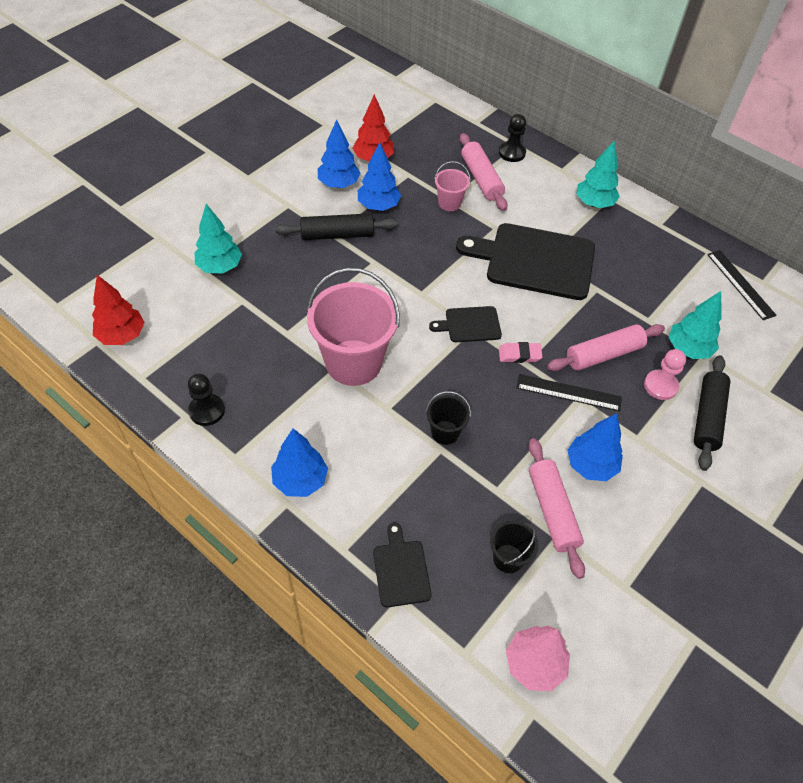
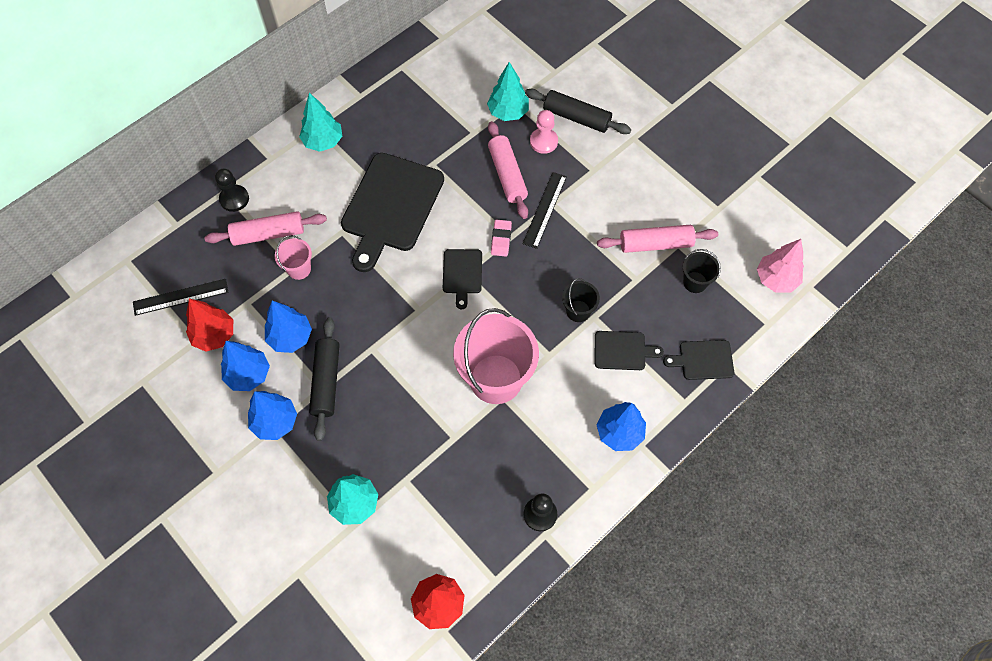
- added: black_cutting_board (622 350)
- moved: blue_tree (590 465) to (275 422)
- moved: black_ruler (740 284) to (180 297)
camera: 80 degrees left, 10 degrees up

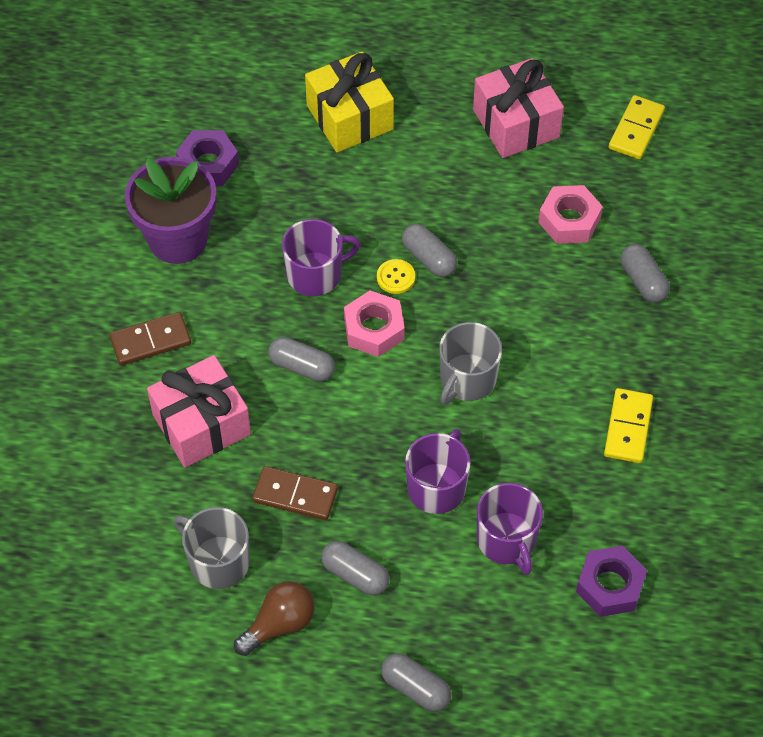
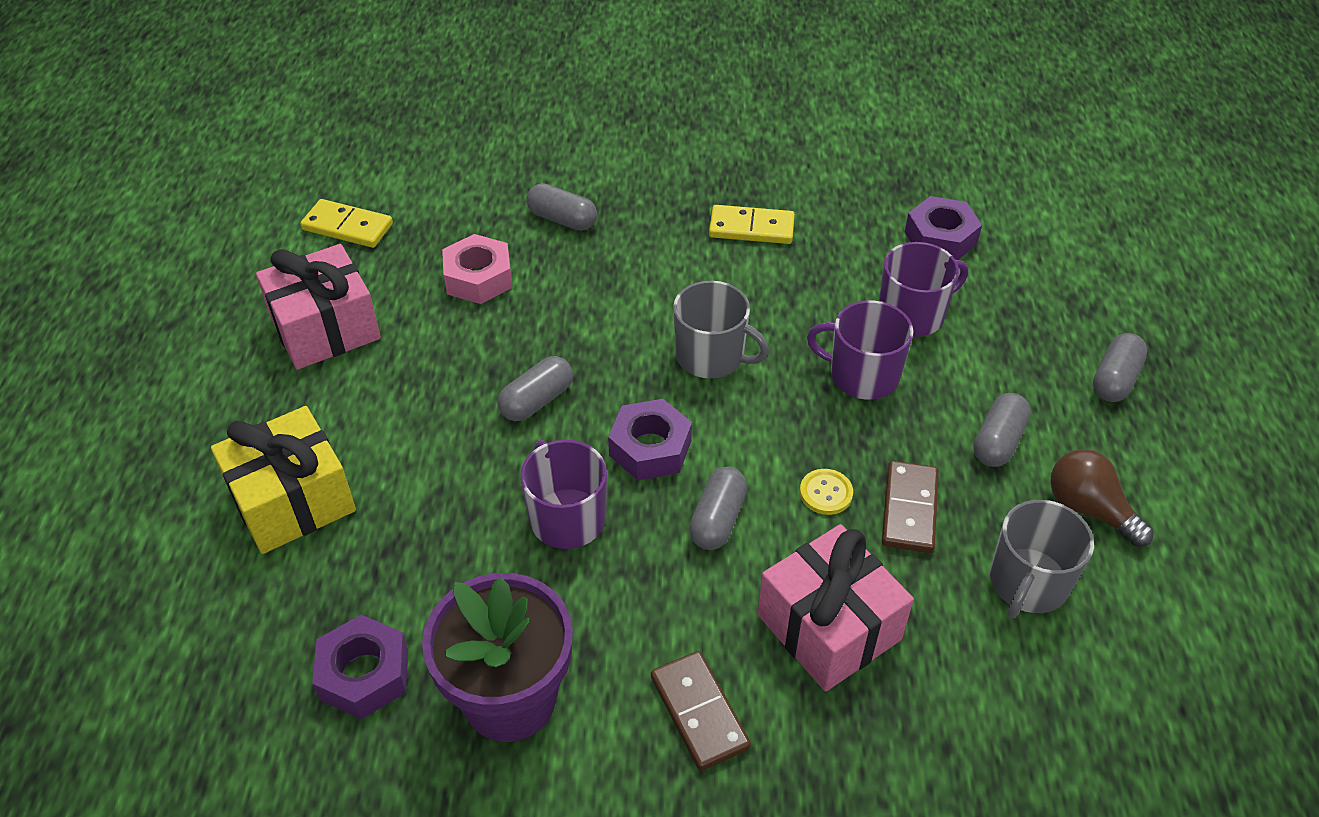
- moved: yellow_button (396 277) to (826 493)
- recoloured: pink_nut (374 329) to purple_nut (650 448)
- turned: grey_capsule (643 281) = (562 219) 60 degrees clockwise
camera: 95 degrees left, 10 degrees down

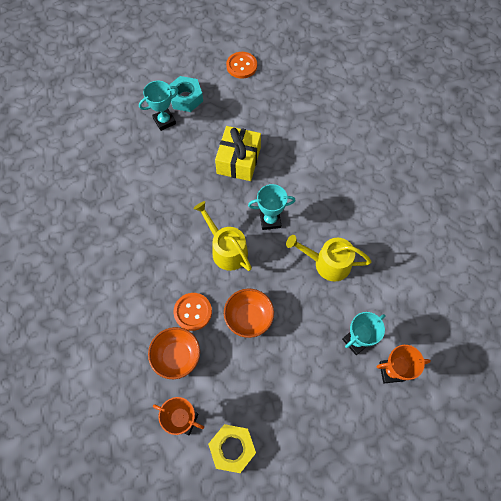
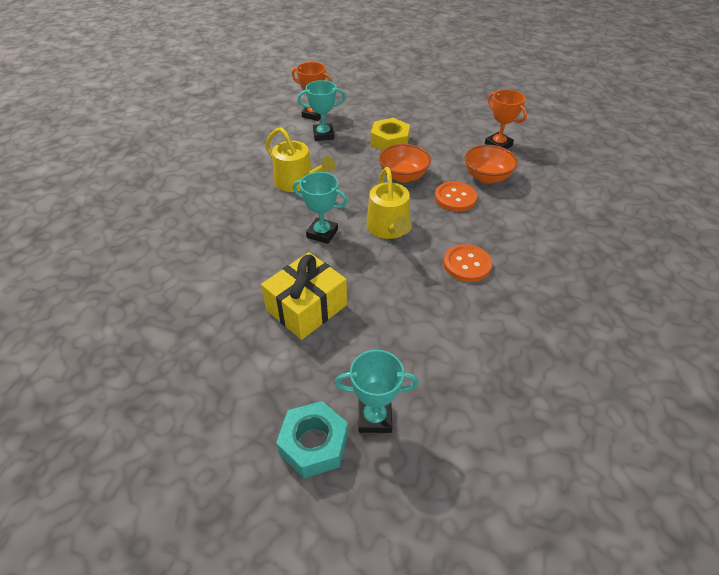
- moved: yellow_nut (232 448) to (390 141)
- moved: orange_button (241 66) to (467 264)
camera: 150 degrees left, 20 degrees down

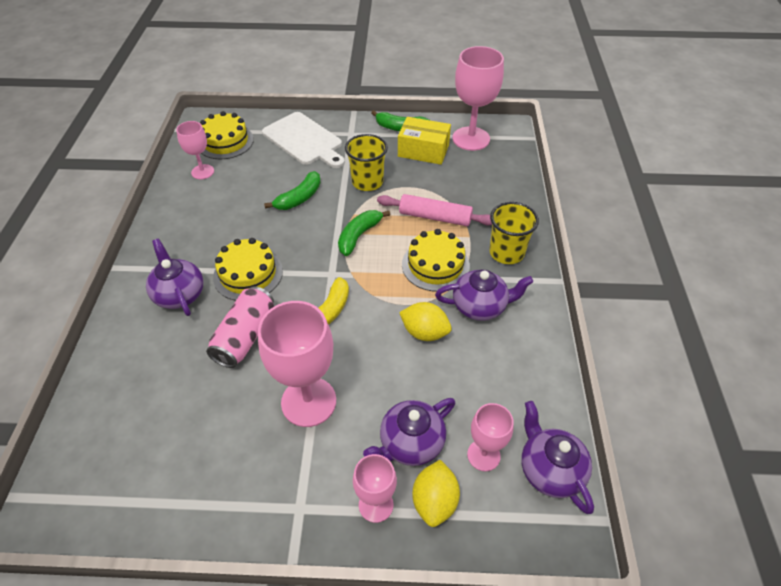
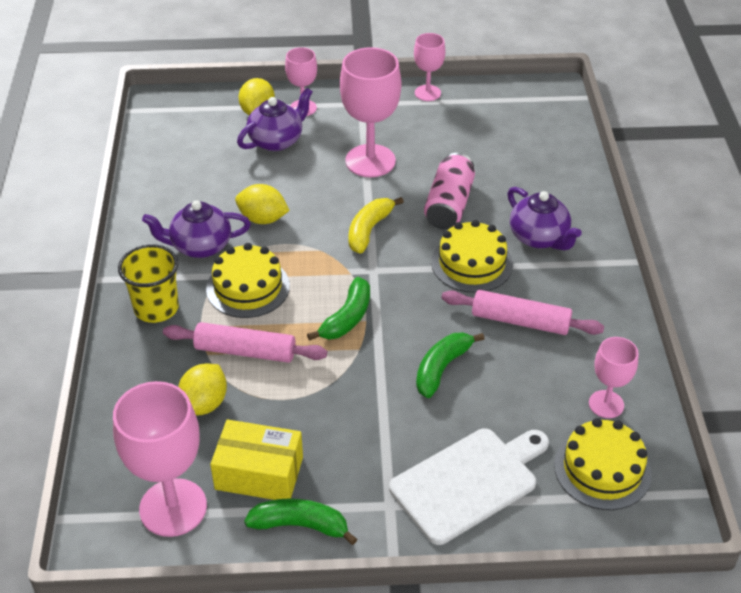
- removed: yellow_cup (367 182)
- removed: purple_teapot (549 470)
- added: yellow_lemon (204 403)
- added: pink_rolling_pin (520 321)
- moved: pink_goblet (483 455) to (427 93)
- turned: white_cutting_board (304 140) = (468 482) 105 degrees clockwise
camera: 175 degrees right, 5 degrees down

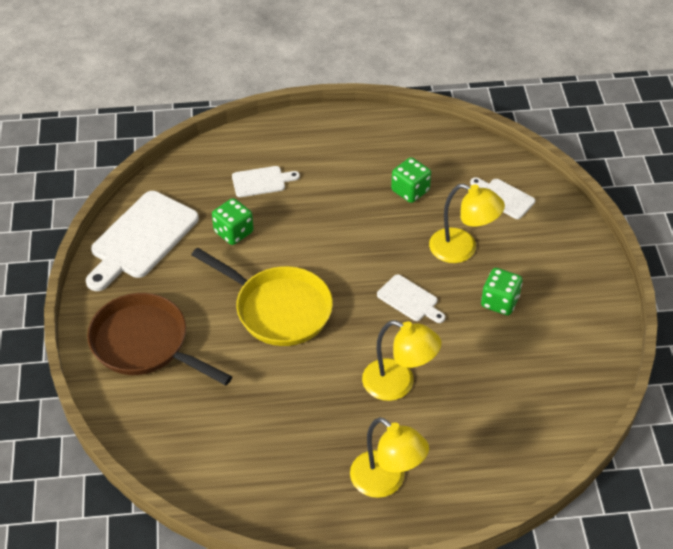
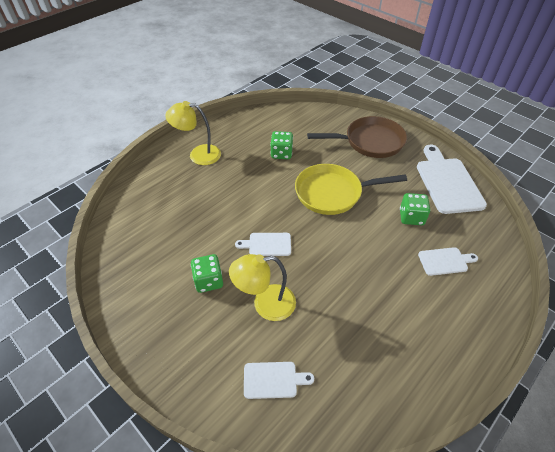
- removed: yellow_lamp (398 384)
- moved: green_dice (410 191) to (281 153)
- turned: white_cutting_board (261 181) = (445 261) 135 degrees counterclockwise
camera: 140 degrees right, 0 degrees up

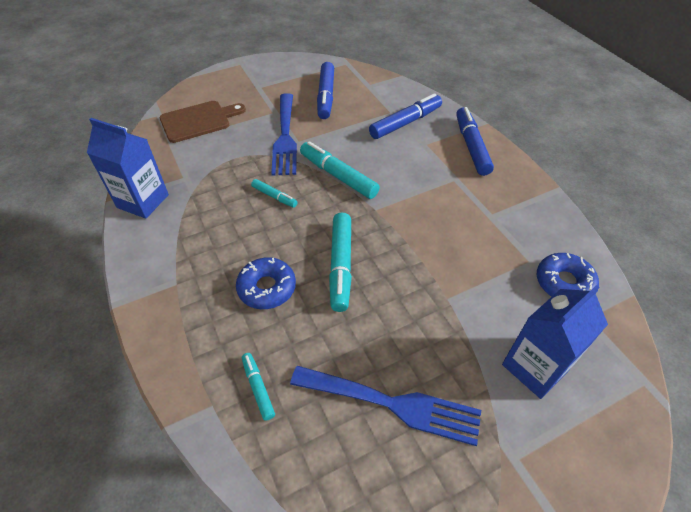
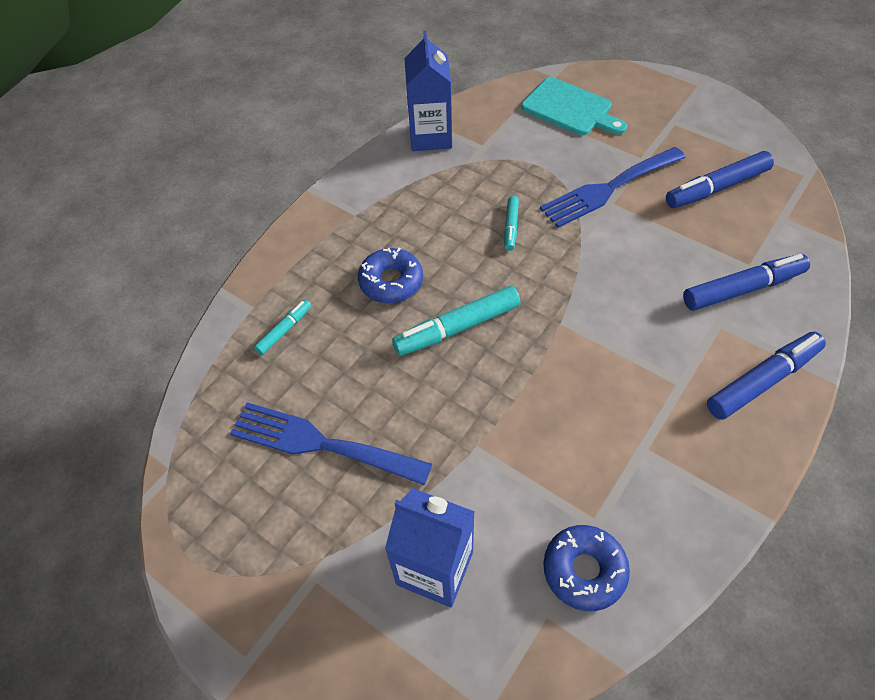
- removed: turquoise_marker (338 176)
- recoloured: brown_cutting_board (198 121) to turquoise_cutting_board (570 108)
- turned: blue_fork (393 404) = (321 444) 120 degrees clockwise
- turned: blue_marker (405 123) = (743 289) 45 degrees counterclockwise
camera: 65 degrees right, 5 degrees up

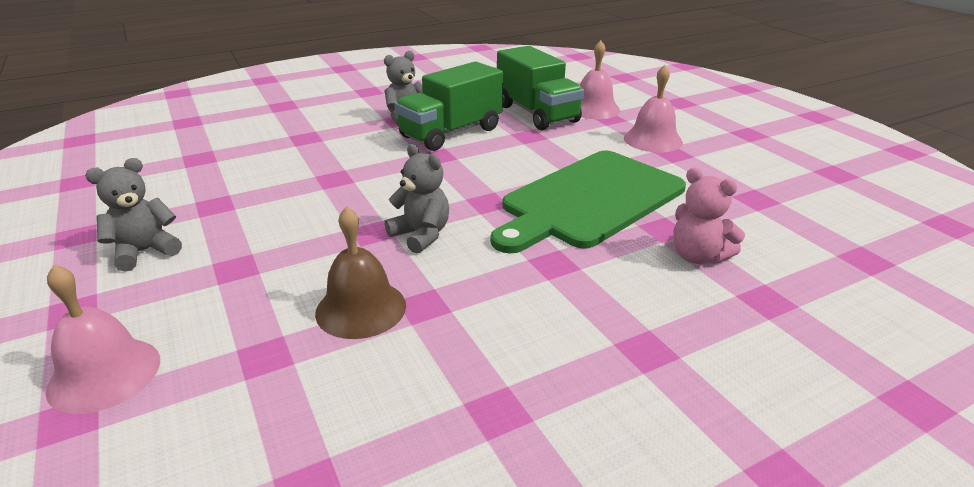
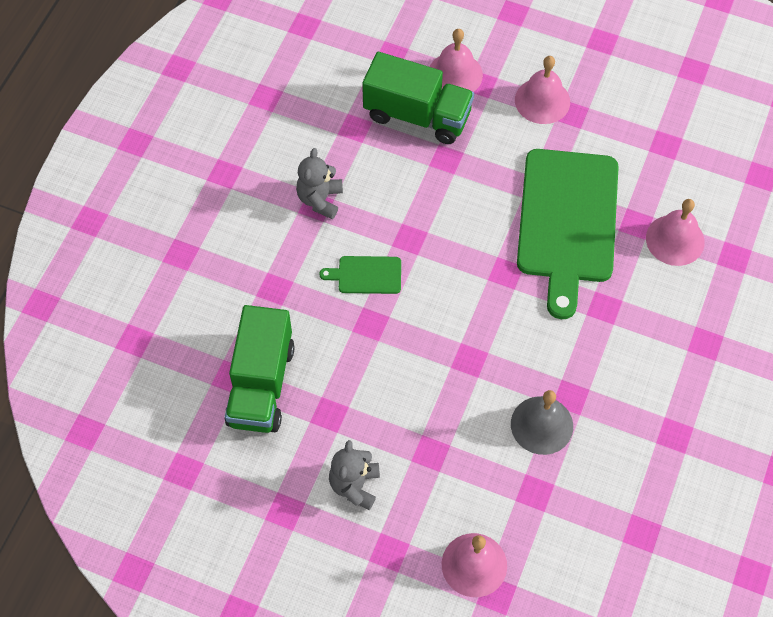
- removed: grey_teddy_bear (421 235)
- added: green_cutting_board (366 275)
- moved: green_truck (451 133) to (261 384)
- replaced: pink_teddy_bear (698 256) to pink_bell (675 240)
- recoloured: brown_bell (361 308) to grey_bell (542 425)
camera: 40 degrees left, 30 degrees up

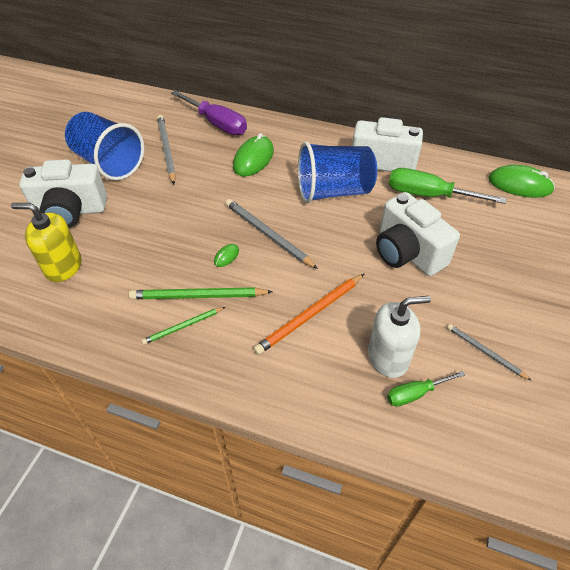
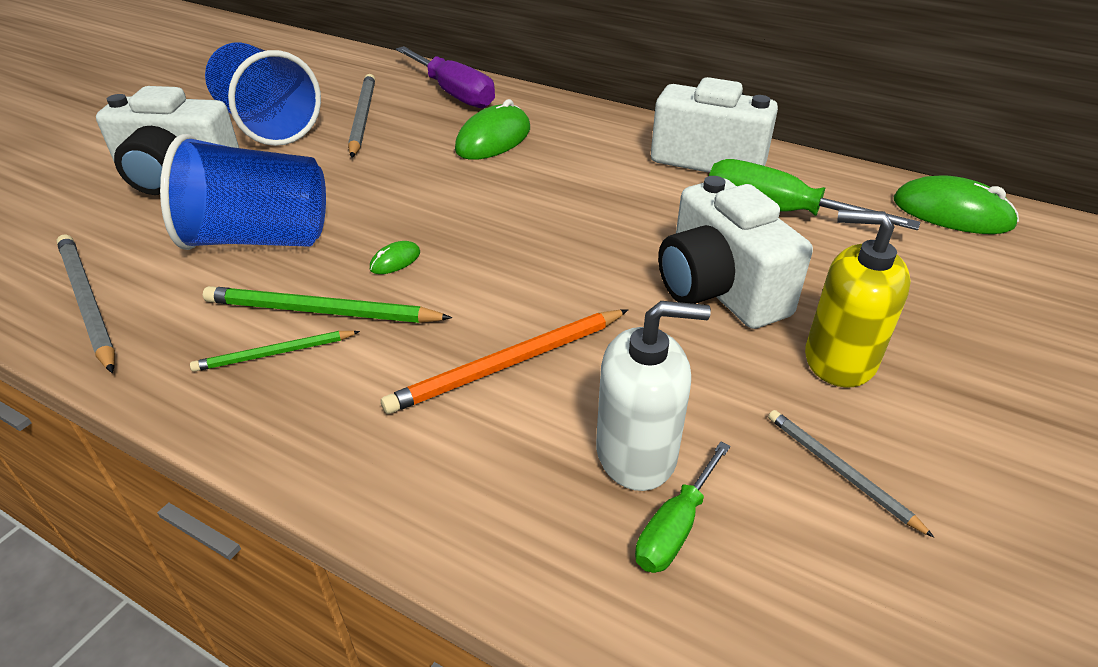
- moved: yellow_soap_dispenser (63 266) to (839 359)
- moved: grey_pencil (268 234) to (87 302)
- moved: blue_cup (333 191) to (260 239)
- turned: green_screwdriver (415 394) = (675 527) 45 degrees counterclockwise
camera: 10 degrees right, 10 degrees down

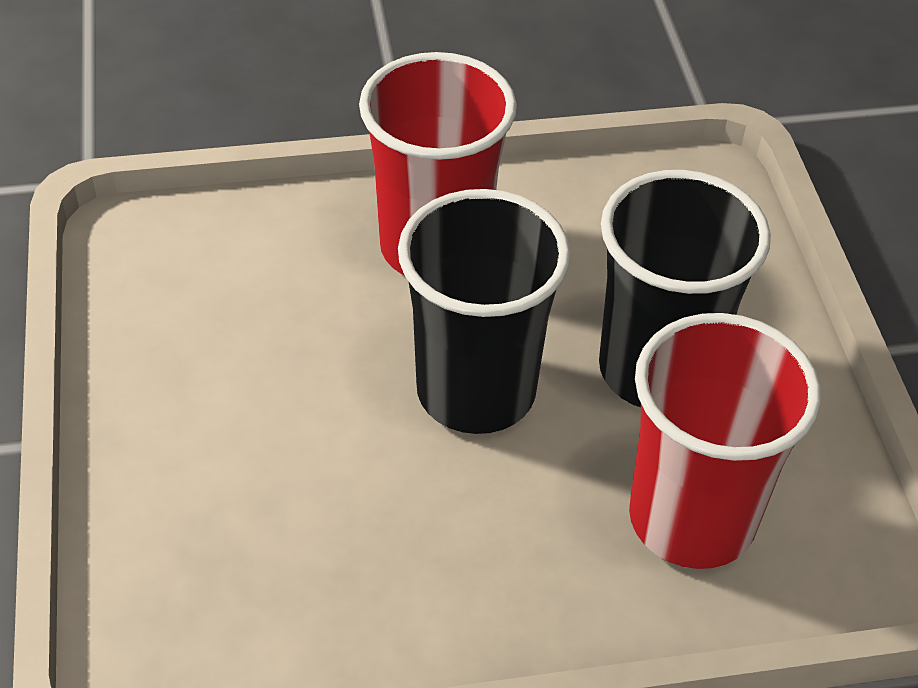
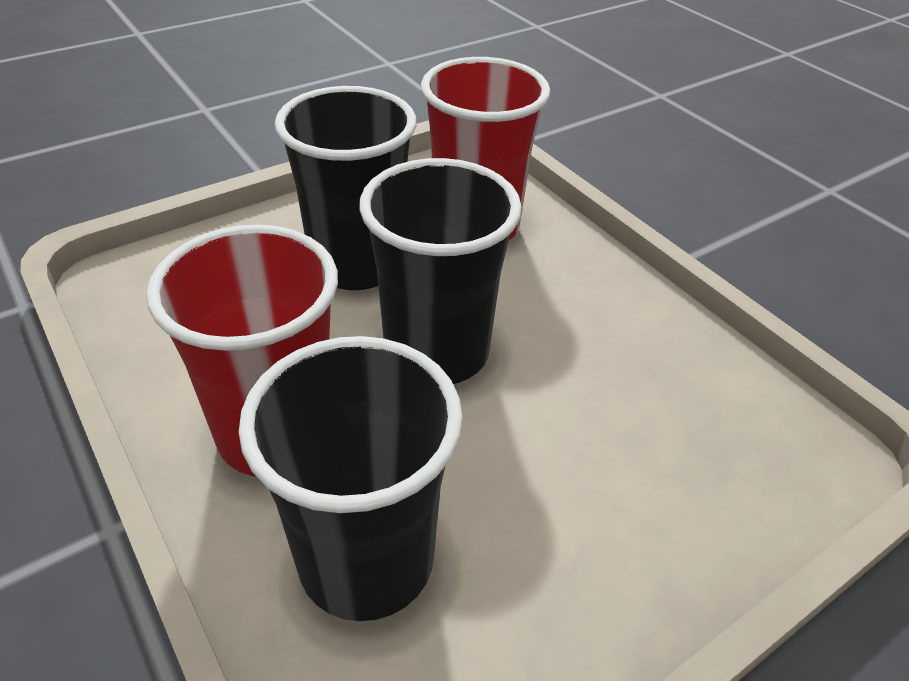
- added: black_cup (366 560)
camera: 115 degrees left, 5 degrees down

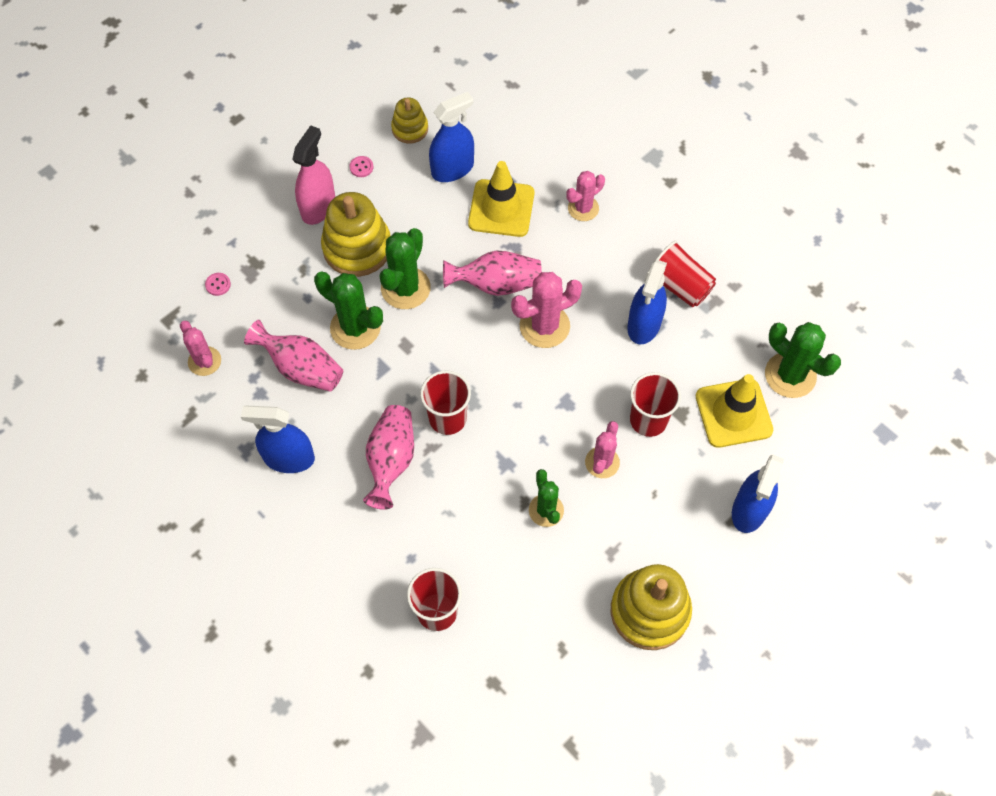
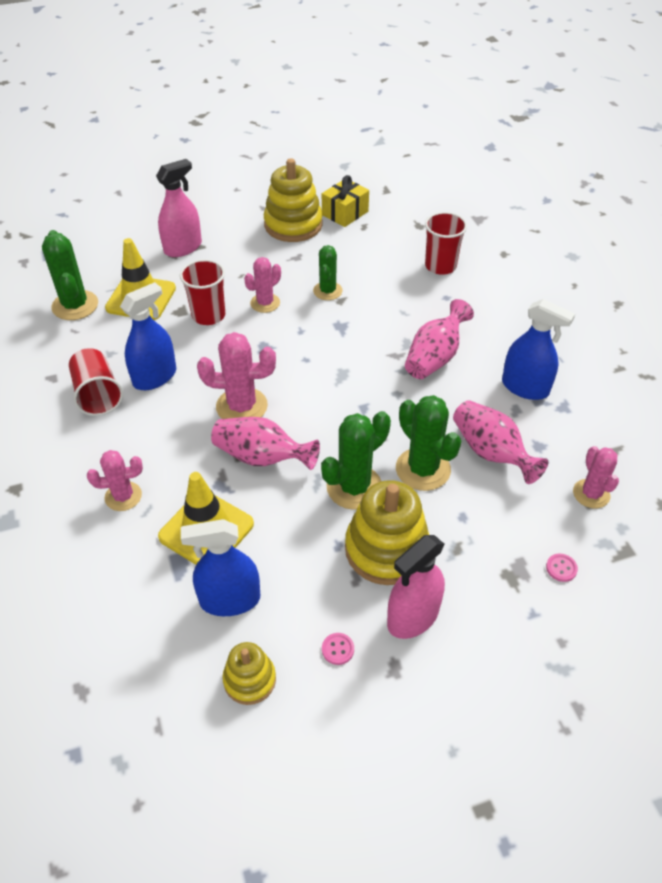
- removed: red_cup (447 418)
- added: yellow_gift (345 213)
- recoloured: blue_spray_bottle (749 510) to pink_spray_bottle (183 248)
camera: 155 degrees left, 15 degrees down

